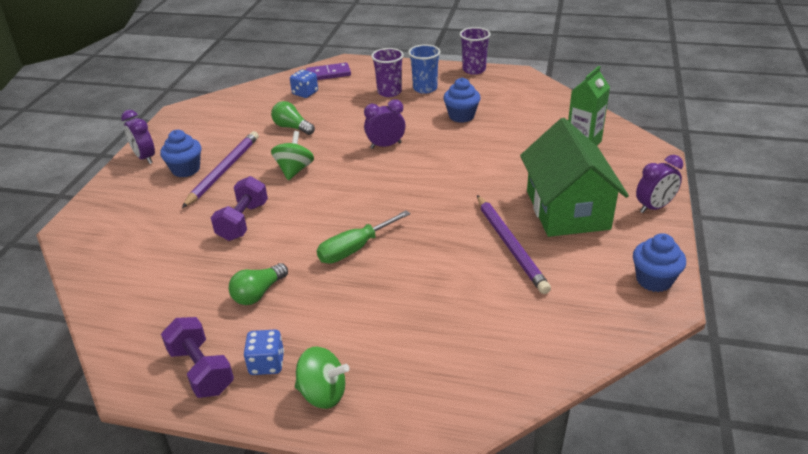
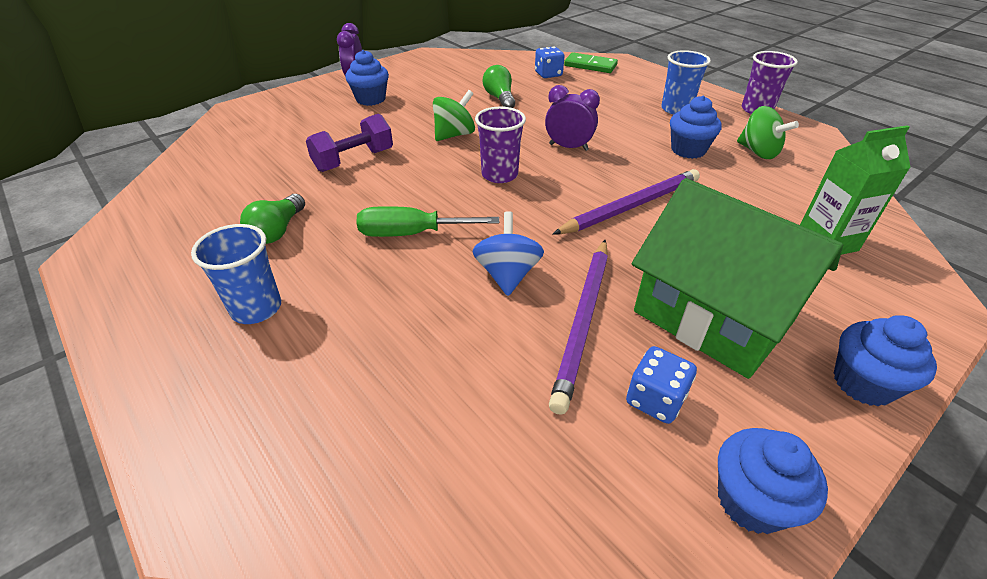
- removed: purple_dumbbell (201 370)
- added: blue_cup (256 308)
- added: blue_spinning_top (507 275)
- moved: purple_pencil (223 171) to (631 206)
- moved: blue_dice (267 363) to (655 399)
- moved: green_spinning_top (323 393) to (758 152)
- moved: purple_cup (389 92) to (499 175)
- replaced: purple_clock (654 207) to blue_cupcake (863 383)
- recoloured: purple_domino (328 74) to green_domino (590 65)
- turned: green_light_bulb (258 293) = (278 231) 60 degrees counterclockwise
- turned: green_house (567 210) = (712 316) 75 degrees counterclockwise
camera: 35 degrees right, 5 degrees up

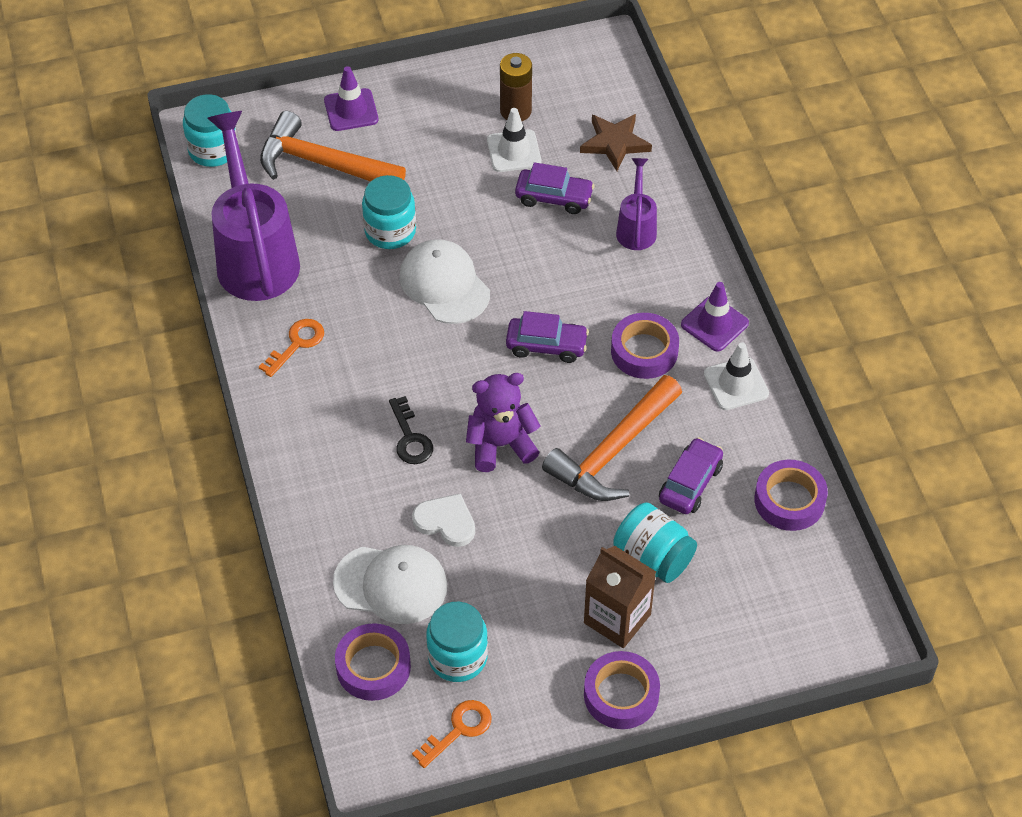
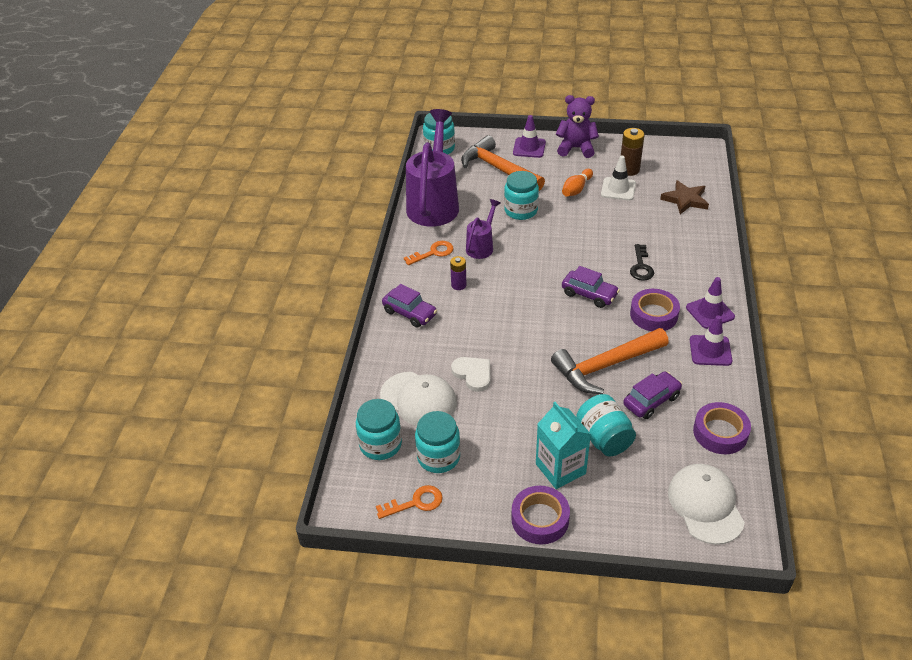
- added: purple_battery (458 285)
- added: orange_bowling_pin (576 189)
- moved: black_key (410 438) to (641 266)
- moved: white_cap (444 284) to (705 505)
- moved: purple_teddy_bear (500 445) to (576 148)
- moved: purple_car (554 198) to (410 313)
- moved: purple_watering_can (636 228) to (482 246)
- replaced: purple_tape (373 667) to turquoise_jar (380 444)
- recoloured: brown_carton (617 618) to turquoise_carton (560 469)
- recoloured: white_traffic_cone (736 384) to purple_traffic_cone (710 350)
camera: 25 degrees right, 10 degrees down

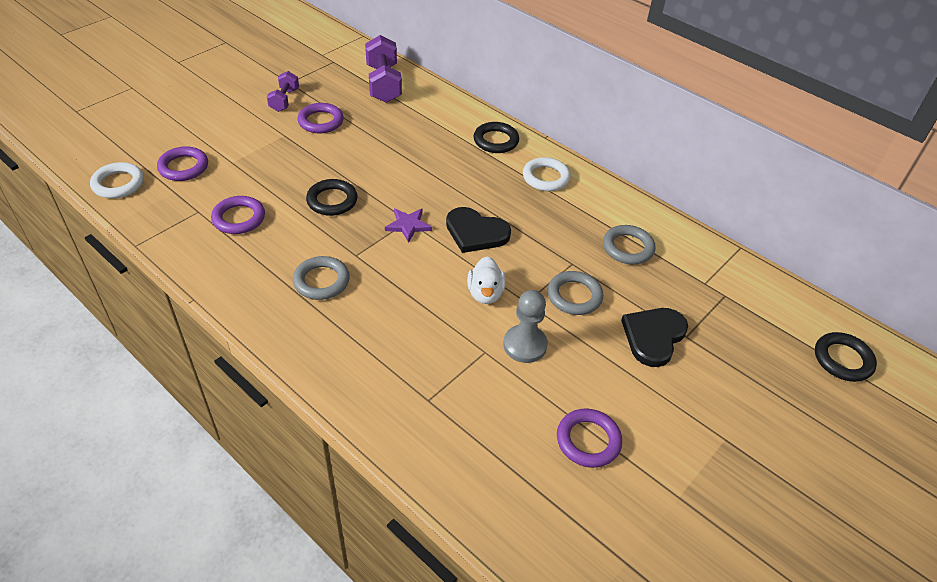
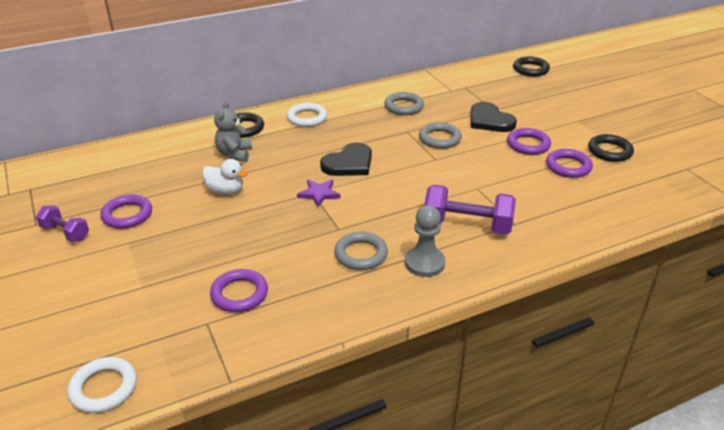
- added: grey_teddy_bear (234 154)
- moved: purple_ring (183 167) to (528 144)
- moved: black_ring (332 200) to (609 151)
- moved: purple_dumbbell (383 84) to (467 225)
- moved: white_duck (485 293) to (226 190)
- moved: grey_pawn (525 345) to (424 263)
camera: 65 degrees left, 10 degrees down

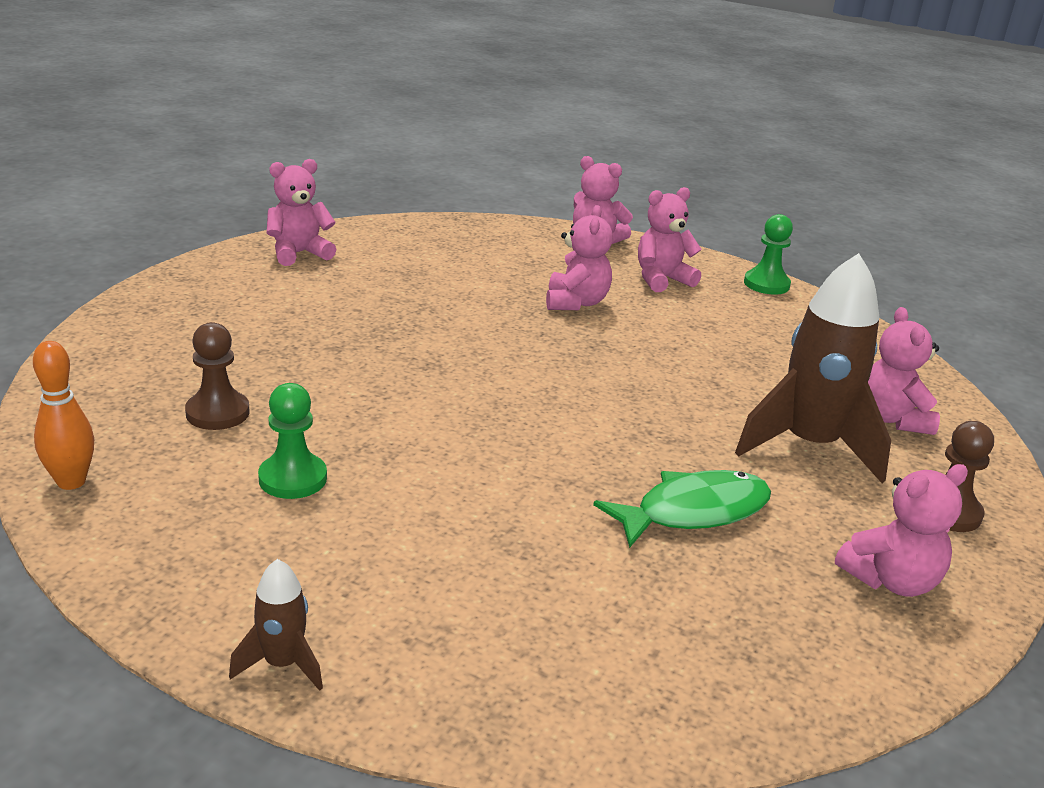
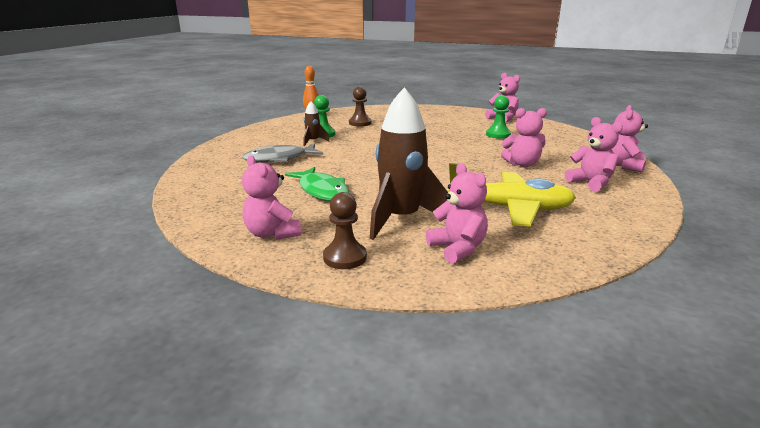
- added: grey_fish (279 159)
- added: yellow_plane (510 208)
- moved: brown_rocket (282 664) to (313 141)
- moved: green_pawn (766 284) to (498 135)
- turned: pink_teddy_bear (892 419) = (457 248) 75 degrees clockwise
camera: 85 degrees right, 5 degrees down

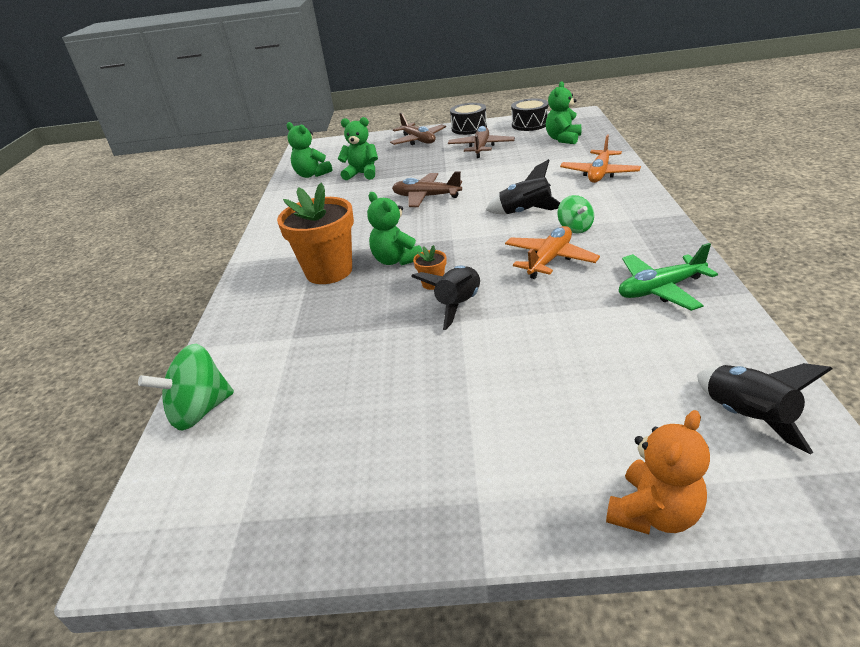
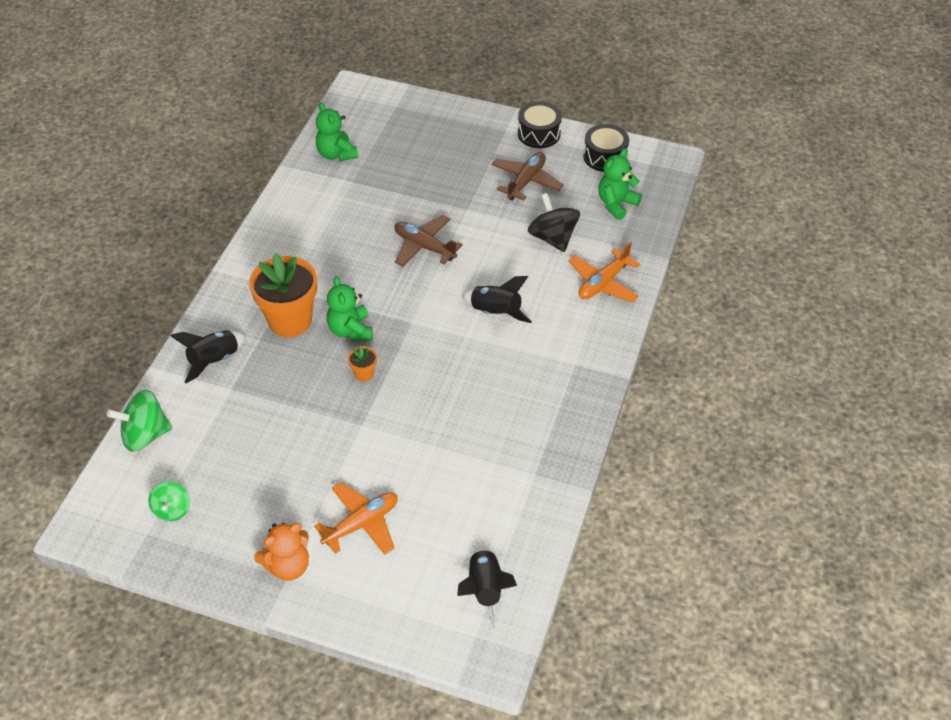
- removed: green_teddy_bear (362 174)
- removed: brown_plane (418 140)
- removed: green_plane (660 289)
- added: black_spinning_top (553 238)
- moved: black_rocket (458 305) to (214 360)
- moved: orange_plane (550 259) to (361 524)
- moved: green_spinning_top (575 228) to (172 510)
- moved: orange_teddy_bear (654 513) to (288 566)
camera: 15 degrees right, 15 degrees up

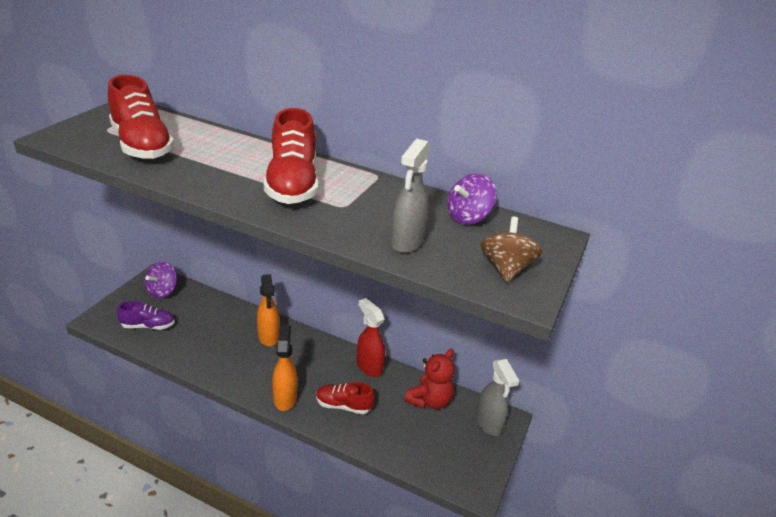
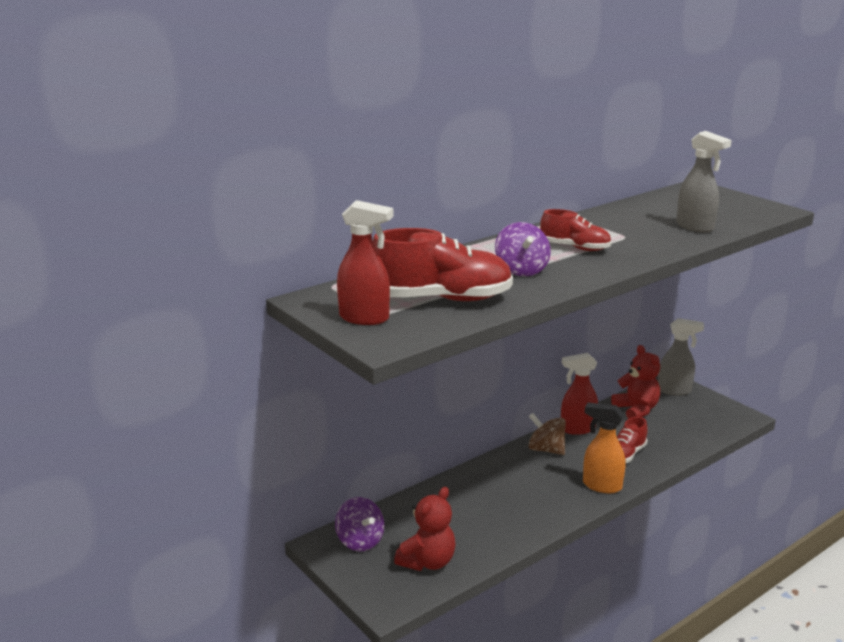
- removed: orange_spray_bottle (268 337)
- added: red_spray_bottle (365 318)
- moved: purple_spinning_top (468 217) to (521 270)
- moved: brown_spinning_top (506 268) to (546 449)
- replaced: purple_shoe (148 326) to red_teddy_bear (427 562)
- resized: red_shoe (292 184) = (575 248) x0.58
camera: 60 degrees left, 10 degrees down

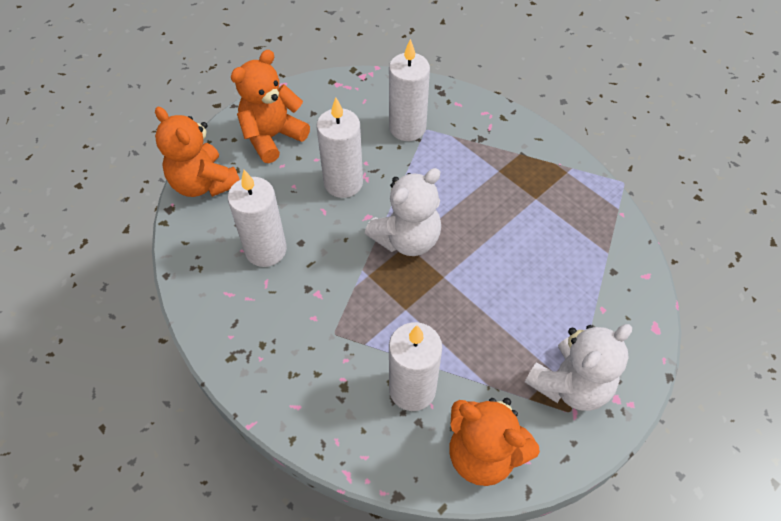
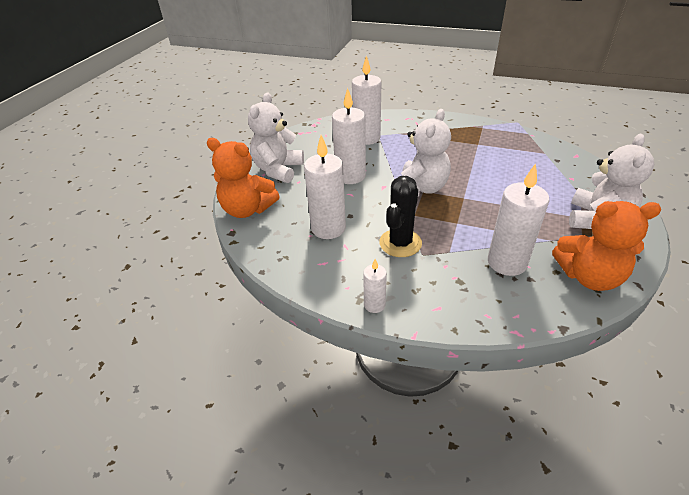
- added: white_candle (374 305)
- added: black_cactus (400 243)
- recoloured: orange_teddy_bear (272 137) to white_teddy_bear (278 170)
camera: 25 degrees left, 15 degrees down

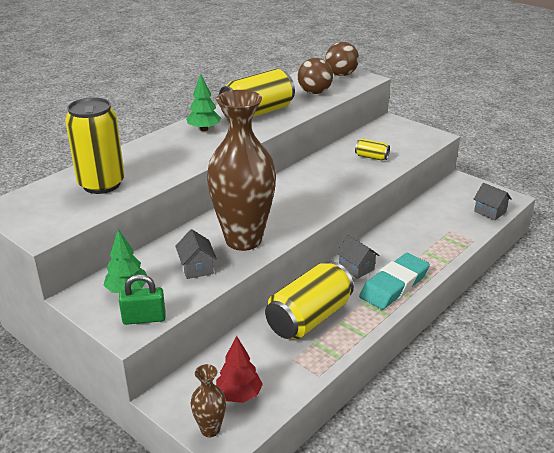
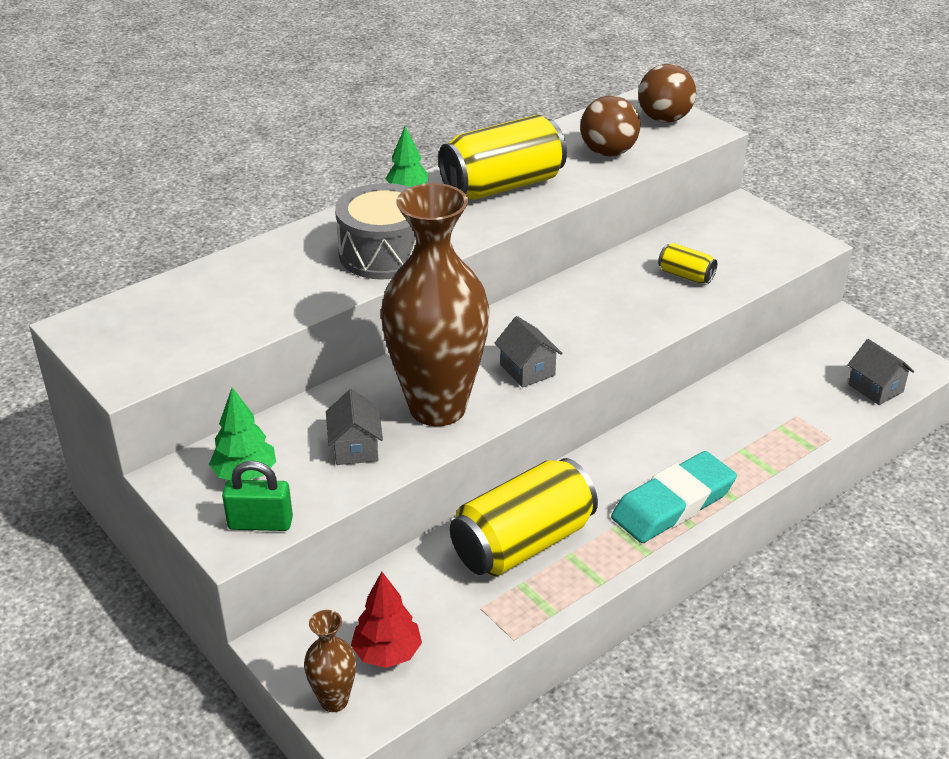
- removed: yellow_can (101 184)
- added: grey_drum (384 253)
- moved: grey_house (356 268) to (527 370)
camera: 10 degrees right, 5 degrees up

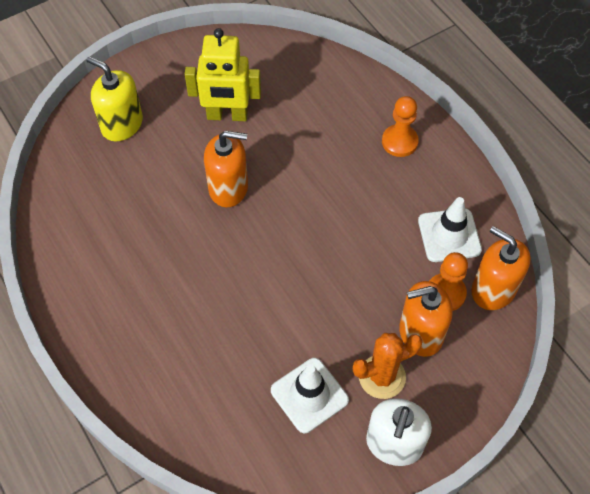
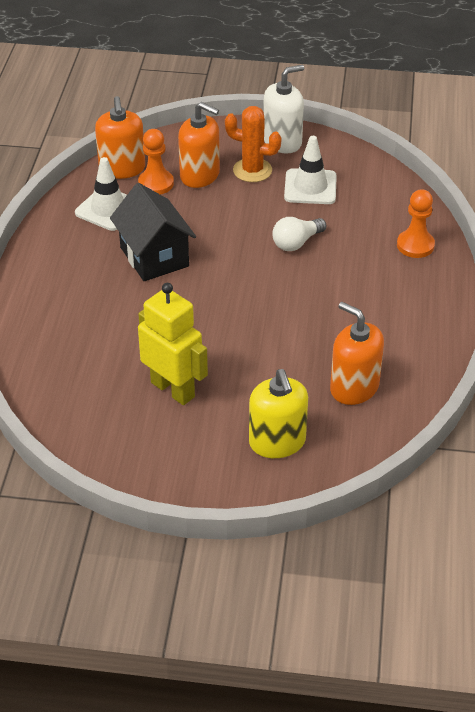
- added: black_house (154 257)
- added: white_light_bulb (296 243)
- moved: orange_soap_dispenser (228 188) to (354 387)
- moved: orange_pawn (399 142) to (415 245)
camera: 140 degrees left, 15 degrees down

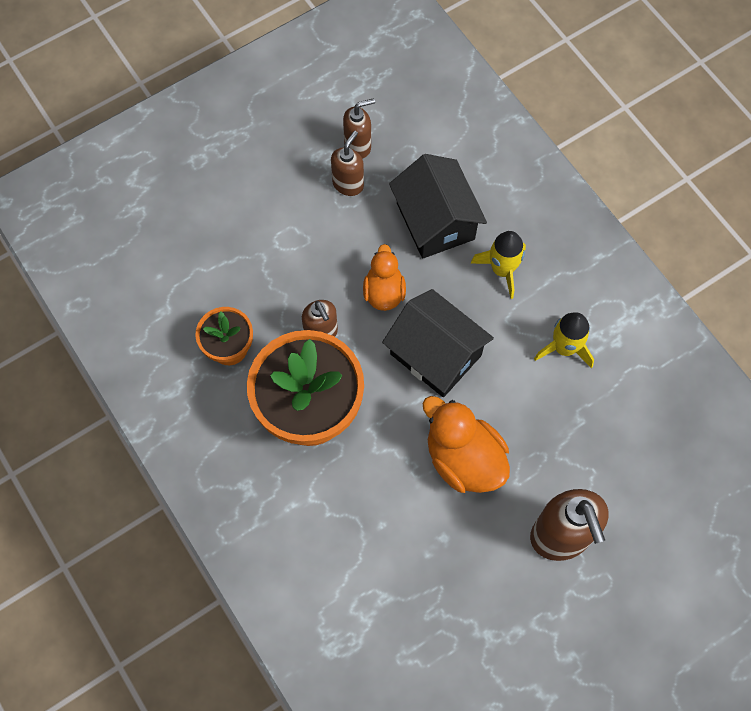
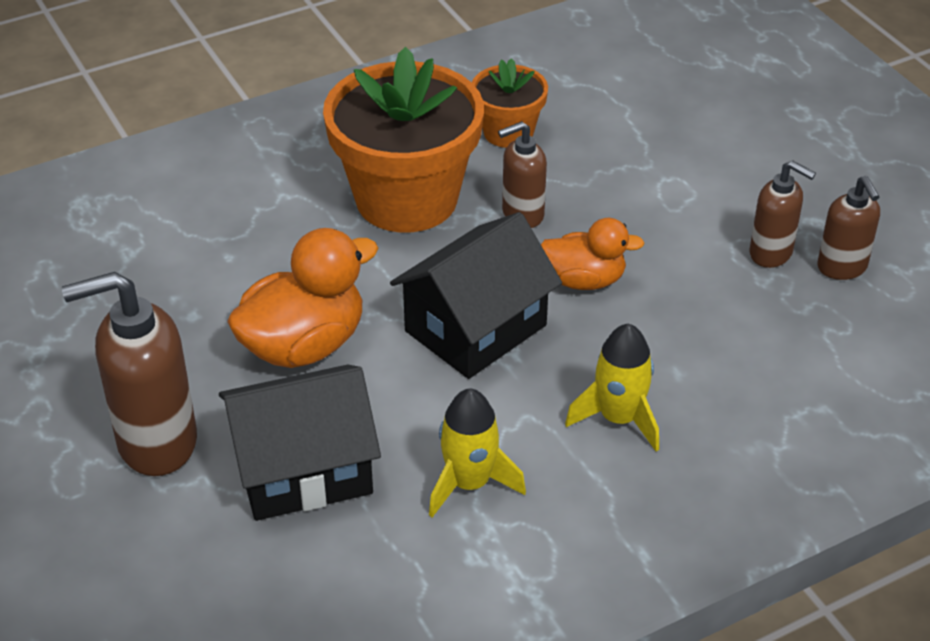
- moved: black_house (435 221) to (303 470)
camera: 95 degrees right, 25 degrees down

